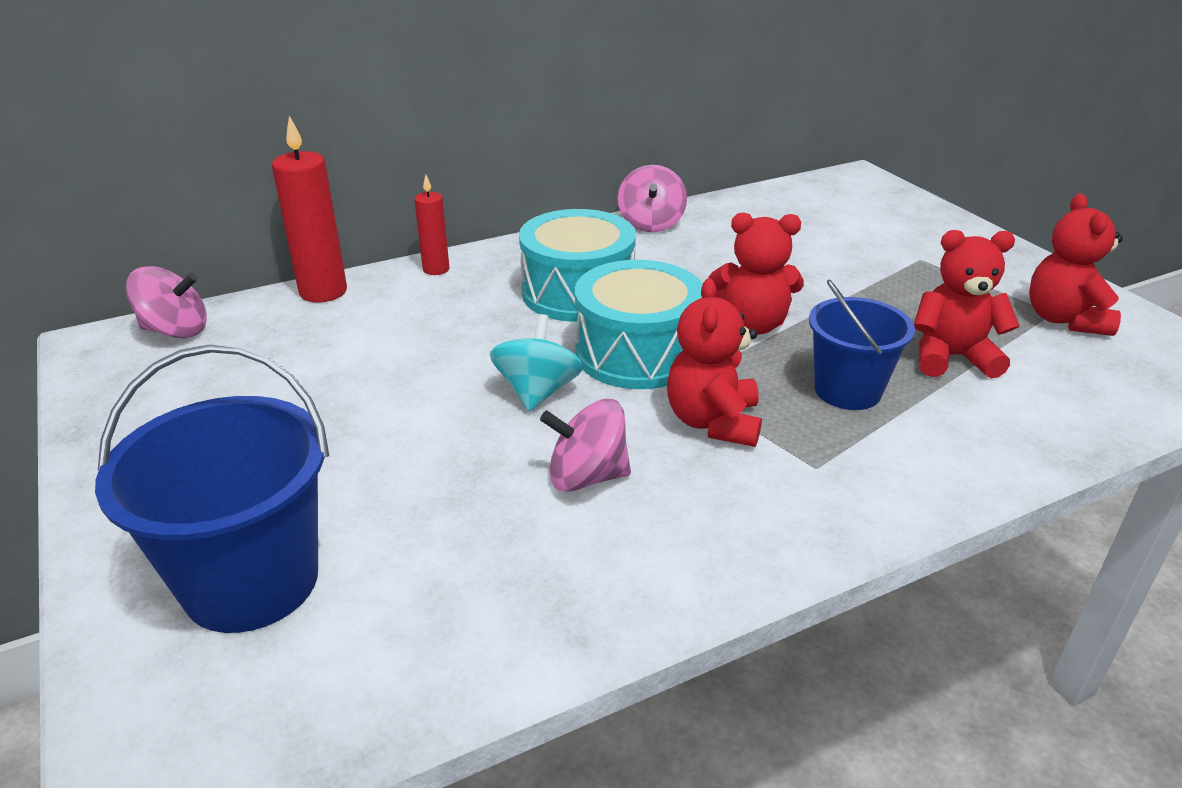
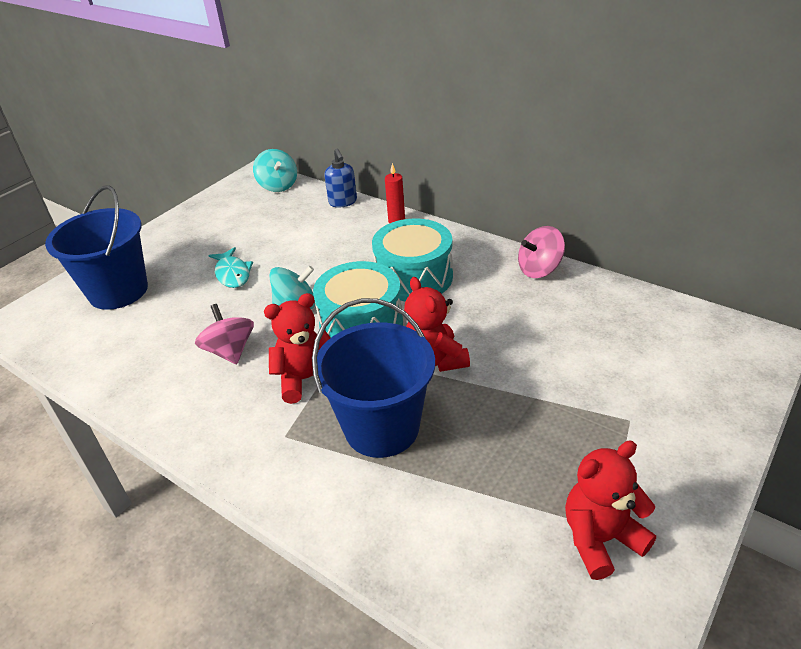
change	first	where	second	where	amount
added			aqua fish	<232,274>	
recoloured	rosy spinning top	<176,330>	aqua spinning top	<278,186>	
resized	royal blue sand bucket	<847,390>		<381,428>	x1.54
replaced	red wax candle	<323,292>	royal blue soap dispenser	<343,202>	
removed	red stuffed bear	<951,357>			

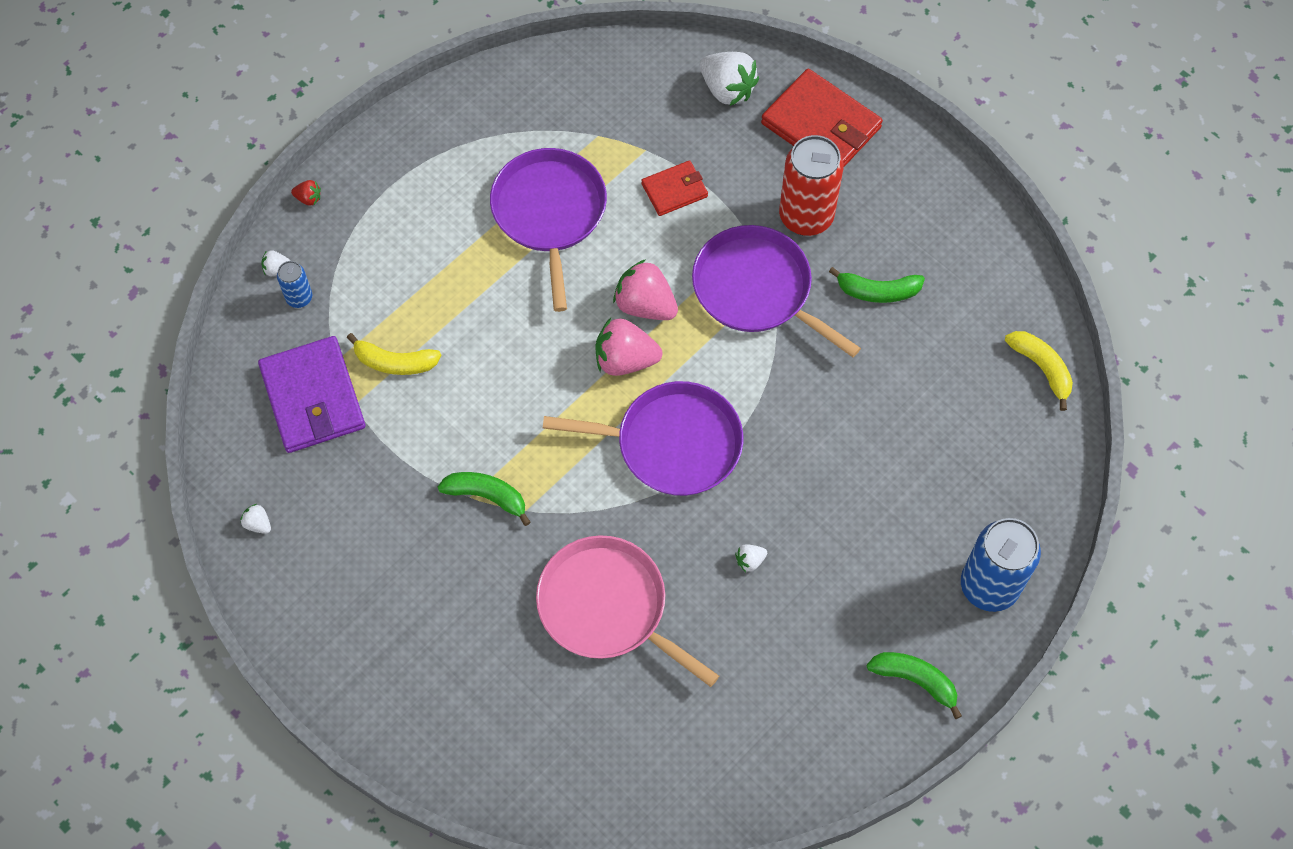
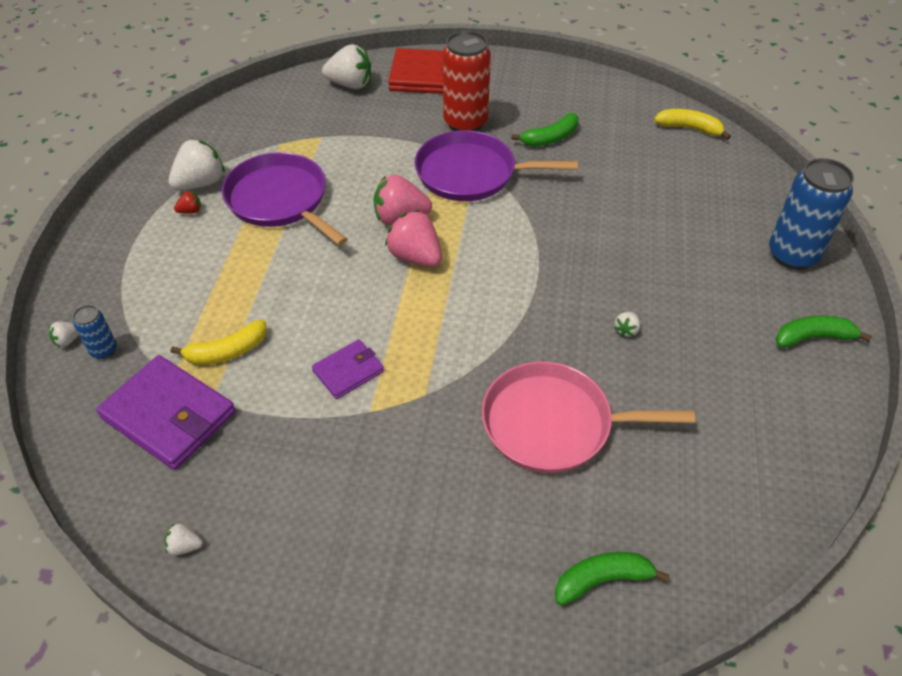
change	first	where	second	where	amount
added			pure white strawberry	<200,183>	
moved	red strawberry	<308,198>		<190,211>	
added			royal purple wallet	<348,371>	
turned	rosy strawberry	<625,360>		<415,257>	75 degrees clockwise
moved	emerald toy banana	<487,496>		<602,580>	
removed	royal purple frying pan	<672,443>			
removed	red wallet	<674,190>			

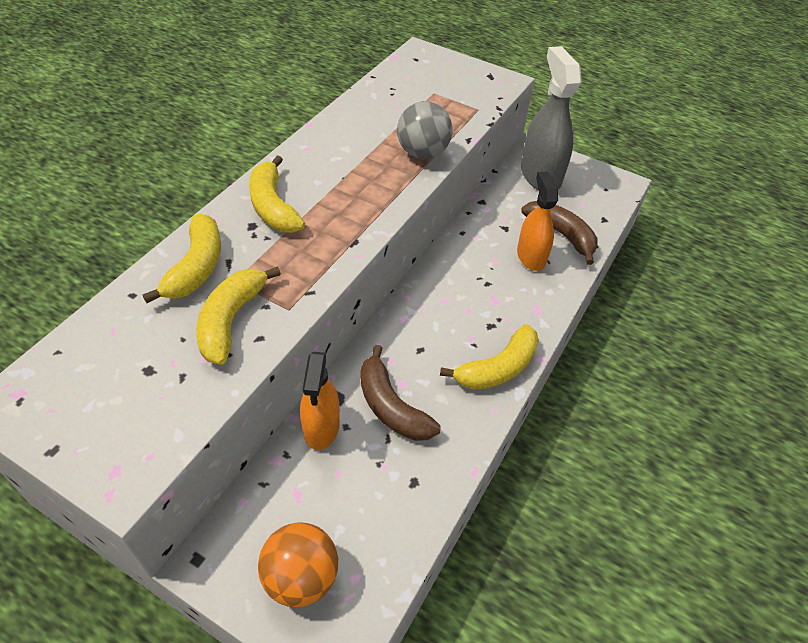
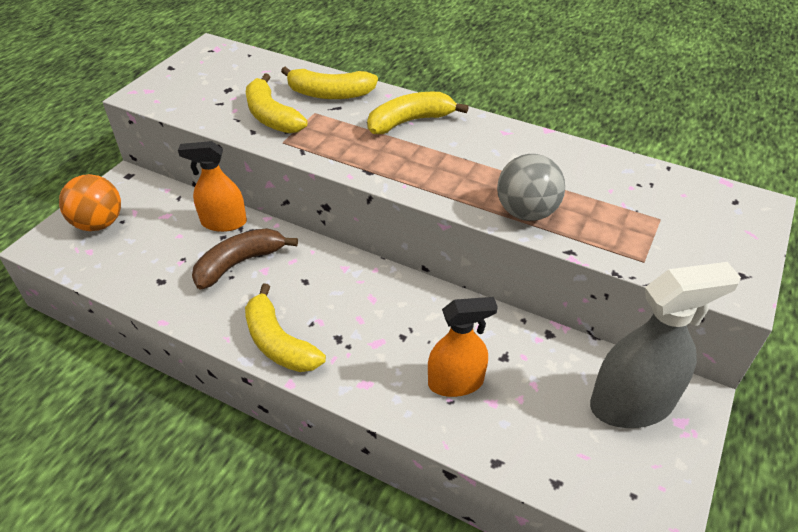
change	first	where	second	where	amount
turned	yellow toy banana	<231,320>		<271,116>	135 degrees counterclockwise
removed	brown toy banana	<561,234>			

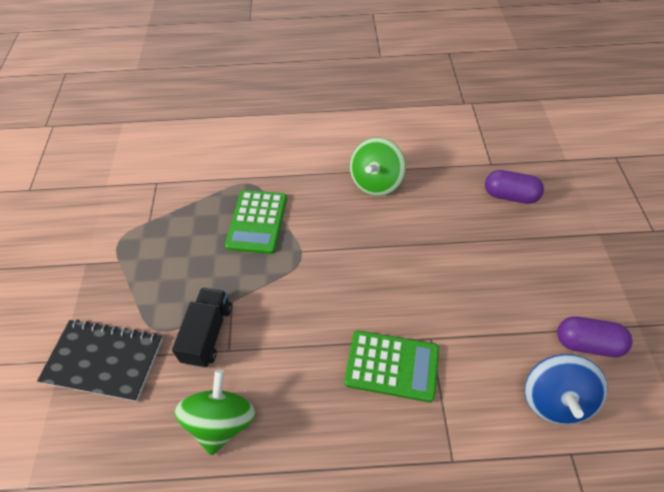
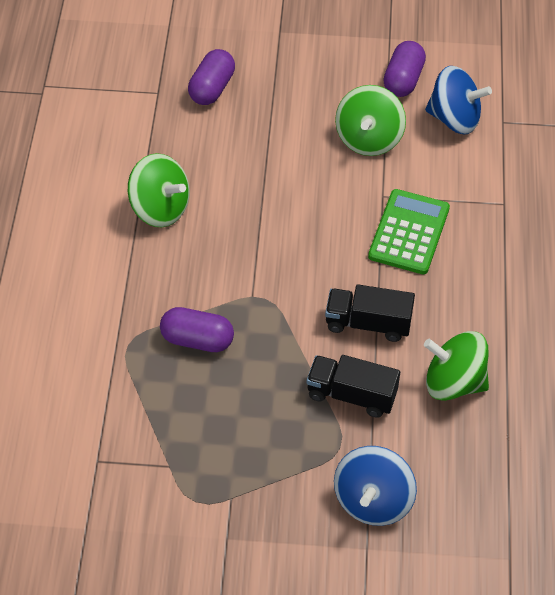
change	first	where	second	where	amount
replaced	emerald calculator	<257,222>	royal purple pill	<197,340>	
added			jet-black toy truck	<368,323>	
replaced	jet-black exercise book	<104,361>	royal blue spinning top	<373,500>	
added			emerald spinning top	<369,139>	

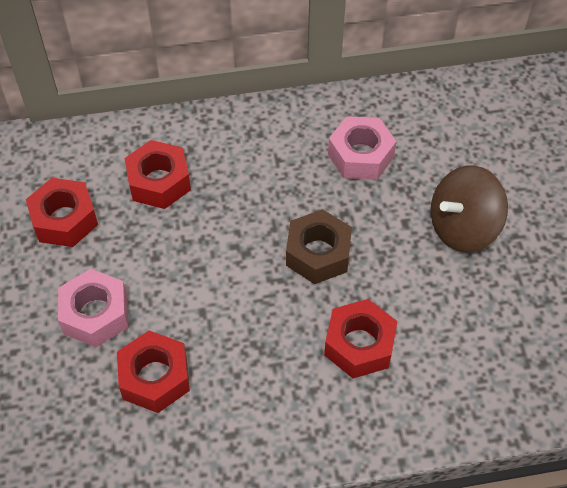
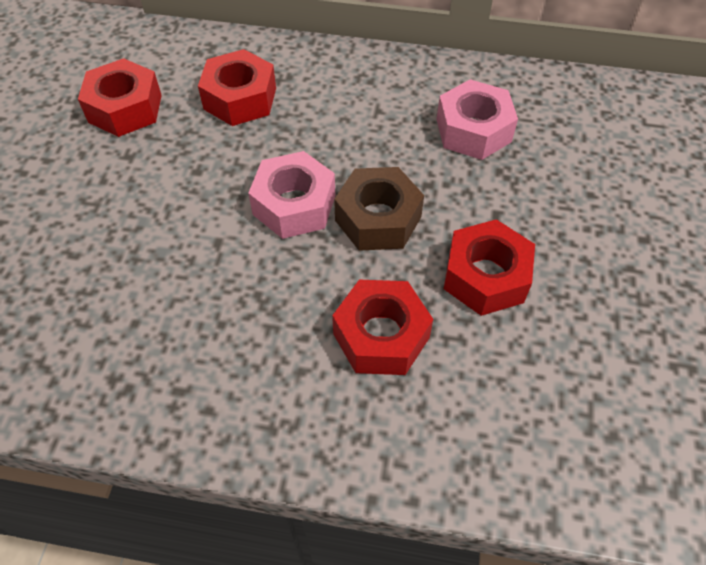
change	first	where	second	where	amount
moved	rosy nut	<95,314>		<294,205>	
moved	red nut	<155,377>		<485,276>	
removed	brown spinning top	<463,227>			

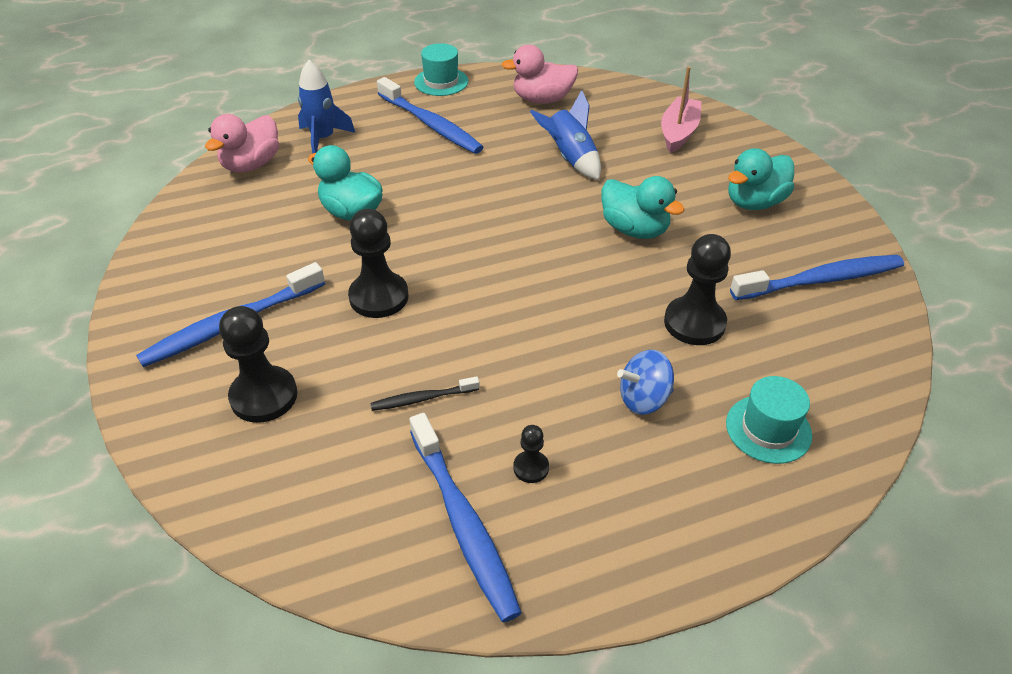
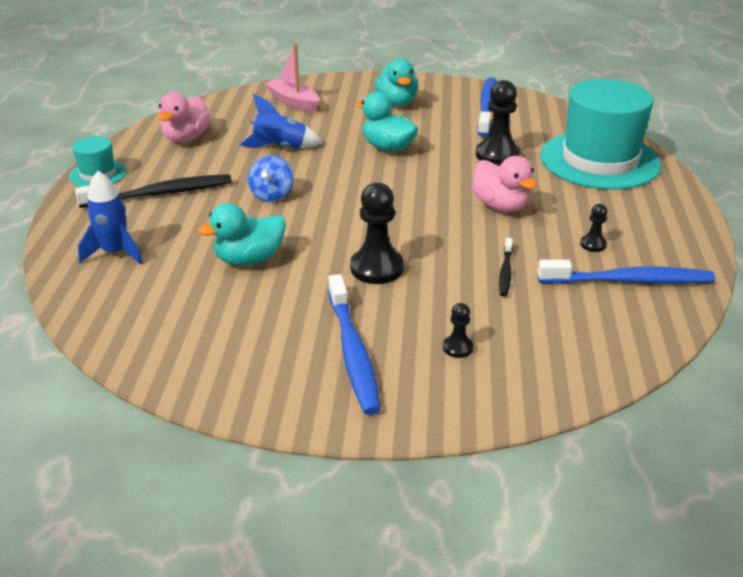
change	first	where	second	where	amount
recoloured	royal blue dental brush	<431,124>	jet-black dental brush	<161,194>	
moved	royal blue spinning top	<643,399>		<272,195>	
turned	aqua duck	<634,229>		<388,148>	120 degrees counterclockwise
resized	jet-black game pawn	<264,396>		<457,347>	x0.50
moved	rosy duck	<251,164>		<500,206>	
resized	aqua hat	<768,429>		<599,160>	x2.17

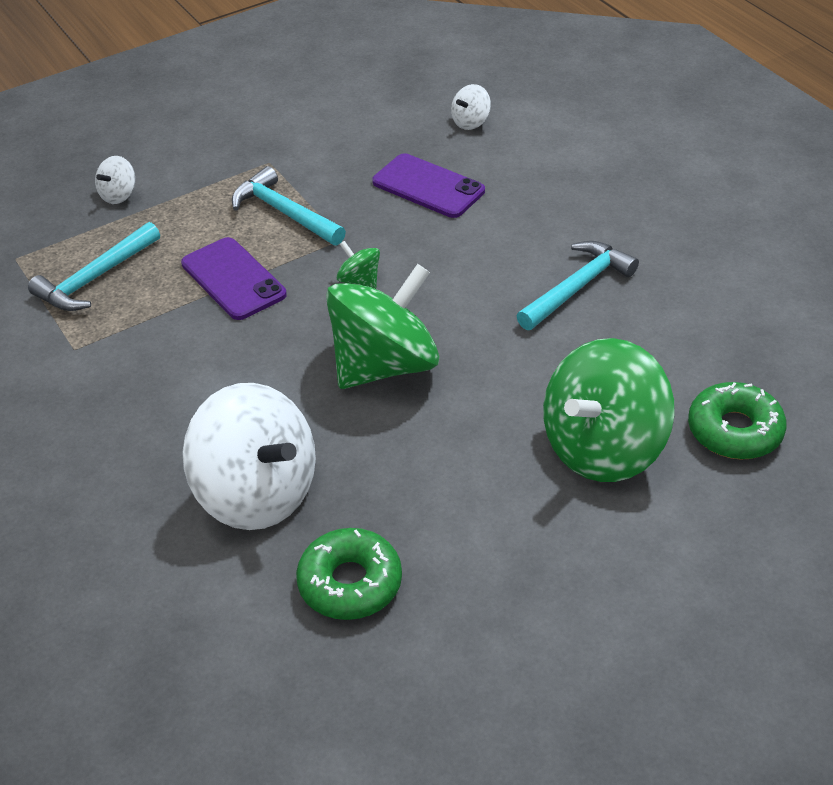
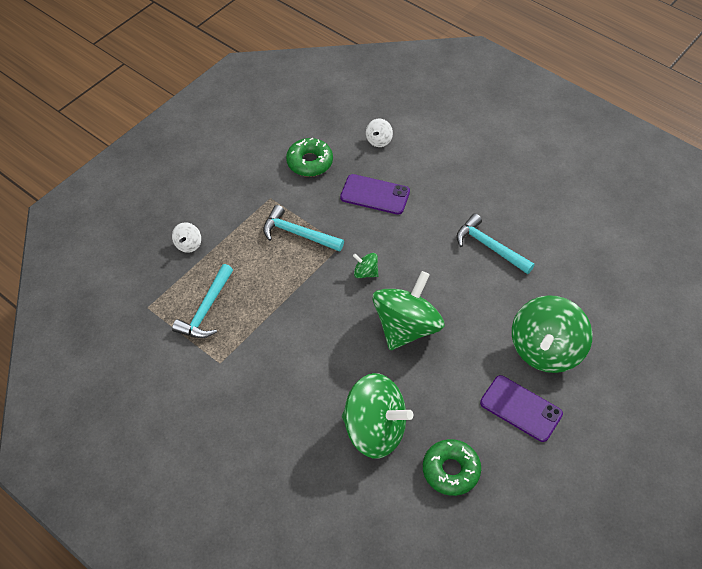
change	first	where	second	where	amount
moved	emerald doughnut	<734,430>		<309,162>	
recoloured	pure white spinning top	<257,493>	emerald spinning top	<375,430>	
turned	aqua hammer	<577,287>		<489,247>	75 degrees counterclockwise
moved	royal purple smartphone	<233,279>		<521,408>	

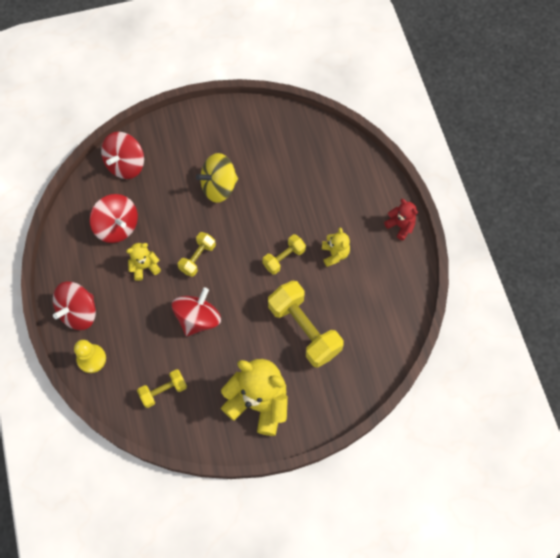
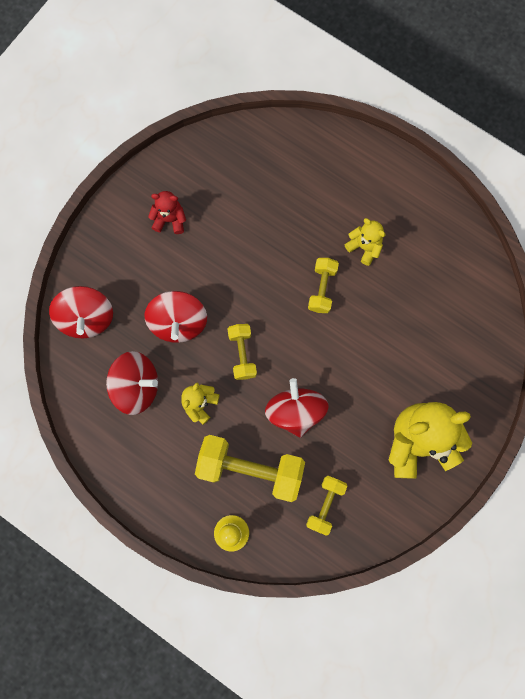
change	first	where	second	where	amount
moved	red spinning top	<79,312>		<178,322>	
moved	red stuffed bear	<400,226>		<170,220>	
moved	yellow hand weight	<304,329>		<250,469>	
removed	yellow spinning top	<219,187>			

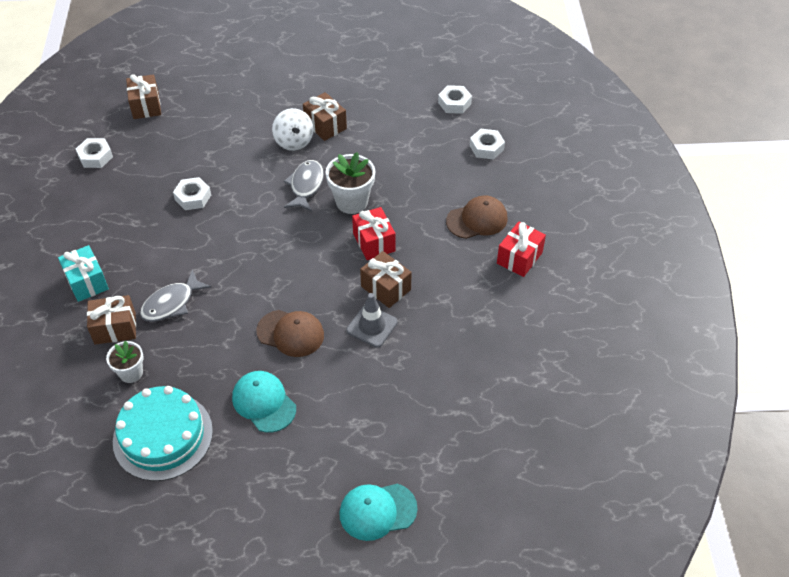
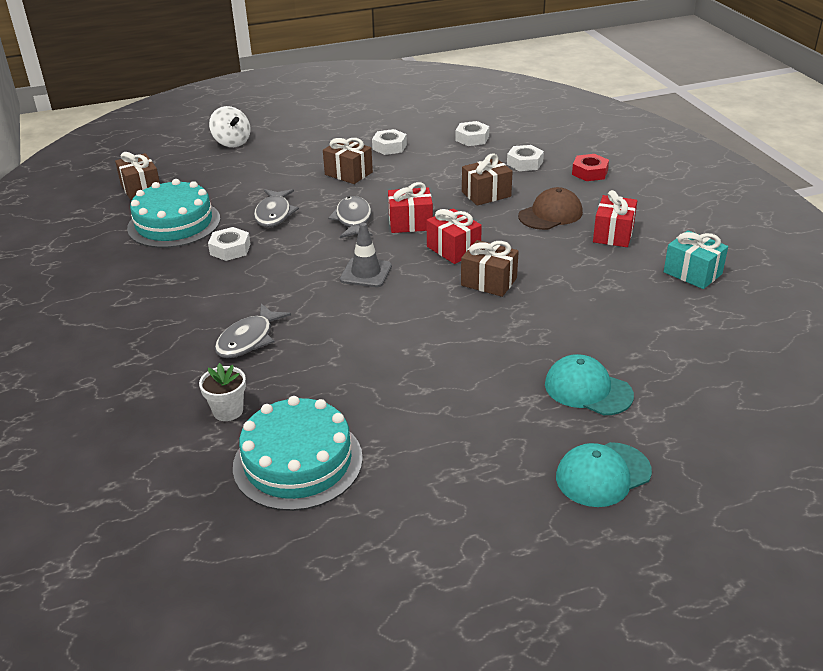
change	first	where	second	where	amount
added			aqua gateau	<174,223>	
moved	pure white spinning top	<294,141>		<232,142>	
added			gray fish	<274,214>	
moved	gray safety cone	<372,326>		<366,273>	
moved	pure white nut	<95,157>		<389,147>	
replaced	pure white potted plant	<352,202>	red wrapped gift	<410,223>	
moved	brown wrapped gift	<115,328>		<486,194>	
moved	aqua baseball cap	<264,402>		<588,389>	
added			red nut	<589,172>	
moved	aqua wrapped gift	<87,282>		<692,273>	
removed	brown baseball cap	<290,333>			

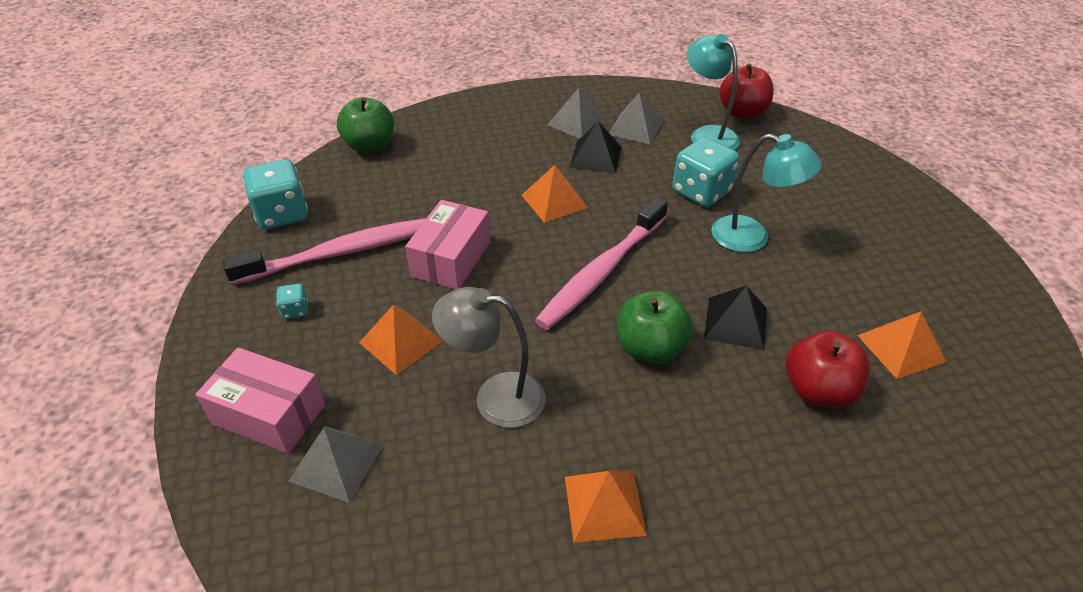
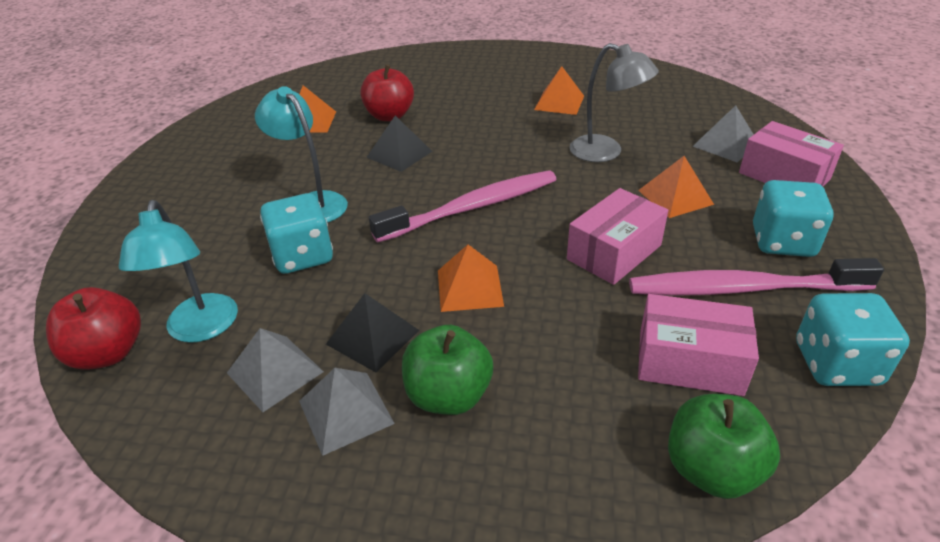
change	first	where	second	where	amount
moved	emerald toy apple	<650,348>		<448,395>	
added			rosy parcel	<689,362>	
resized	aqua game die	<295,310>		<782,242>	x2.17

